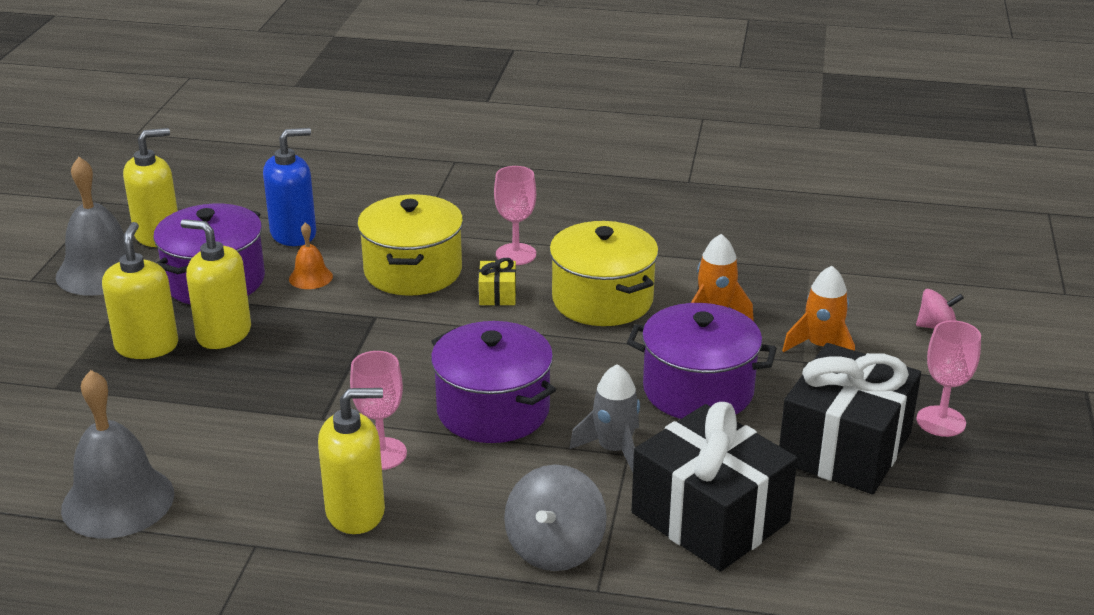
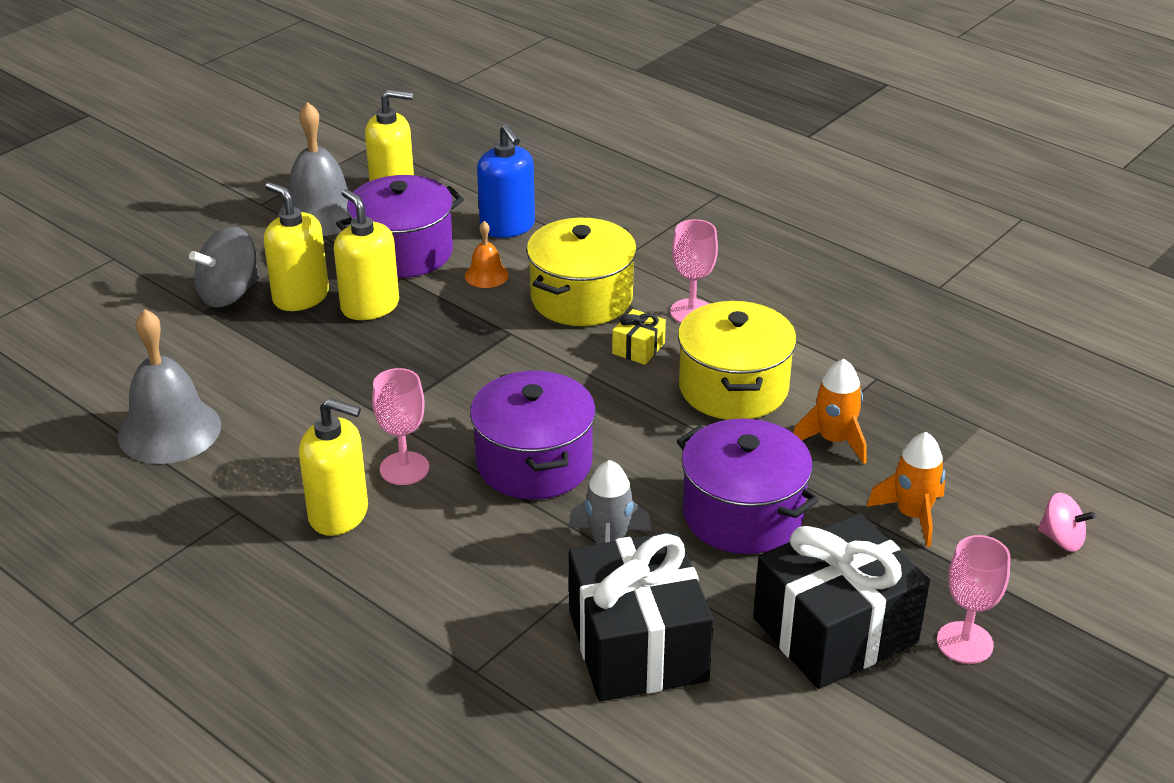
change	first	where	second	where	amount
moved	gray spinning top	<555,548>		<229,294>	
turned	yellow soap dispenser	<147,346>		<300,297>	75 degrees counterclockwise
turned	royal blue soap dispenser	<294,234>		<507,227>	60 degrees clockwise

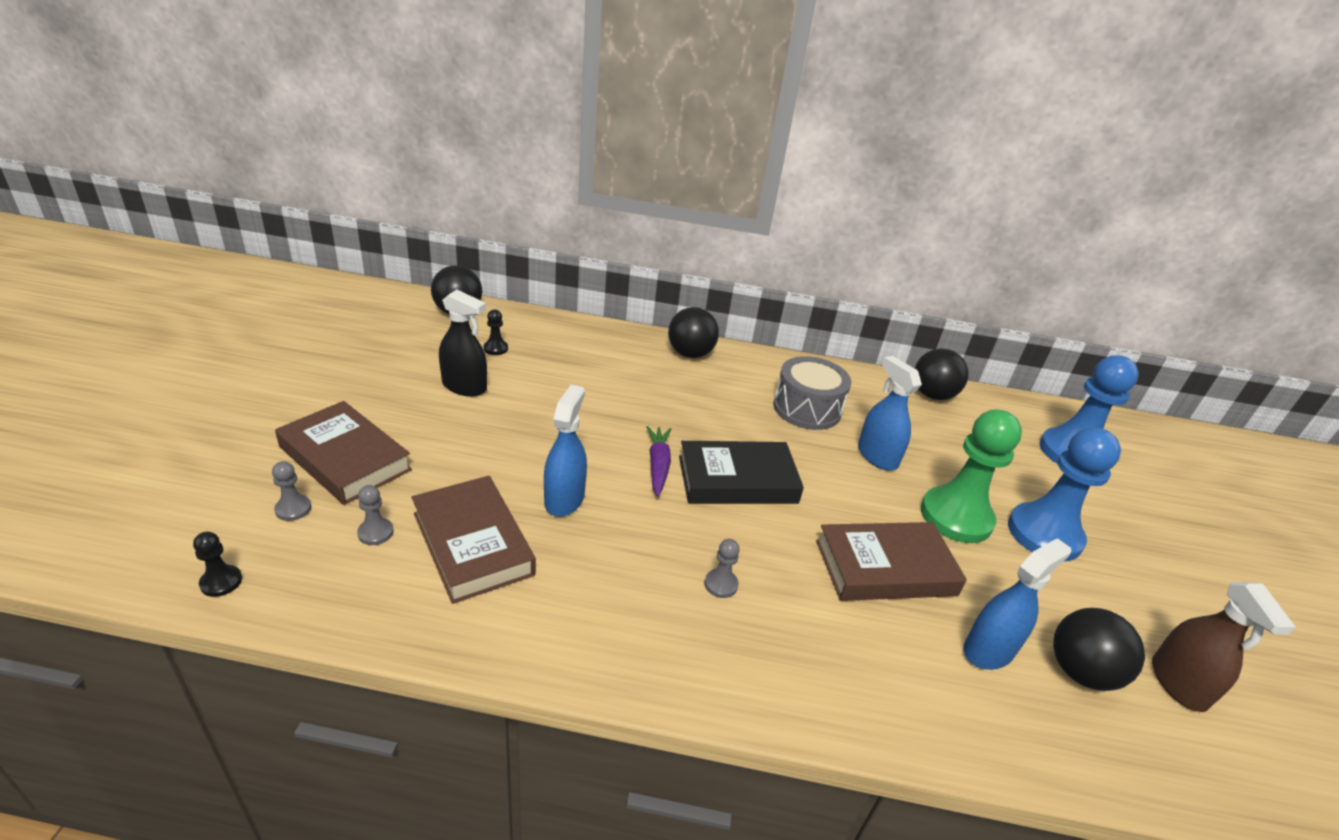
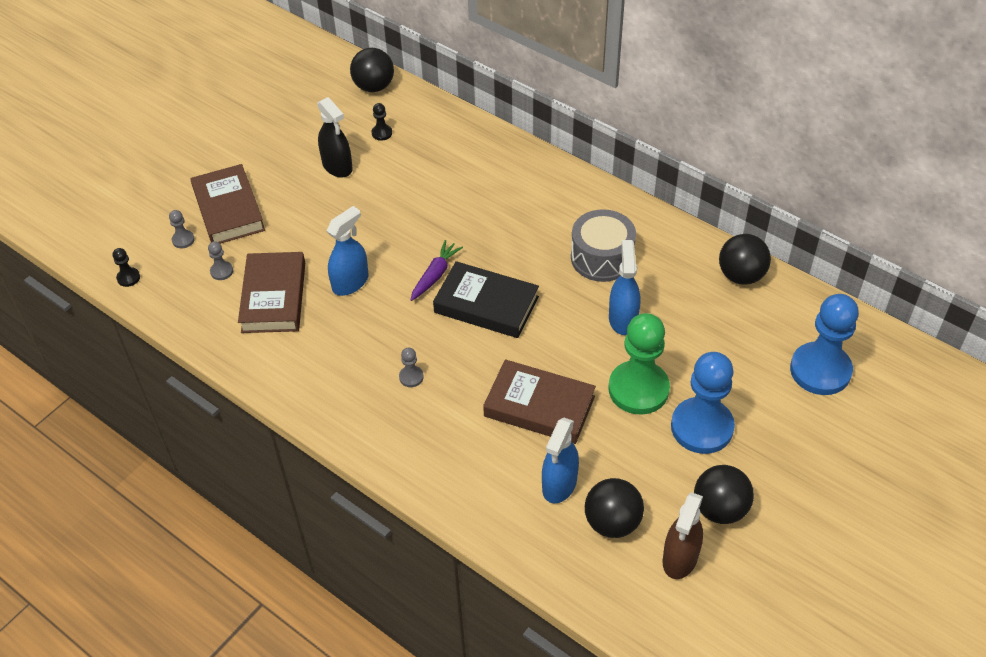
change	first	where	second	where	amount
turned	royal blue sprayer	<988,650>		<559,484>	120 degrees clockwise
moved	jet-black play ball	<690,354>		<720,509>	

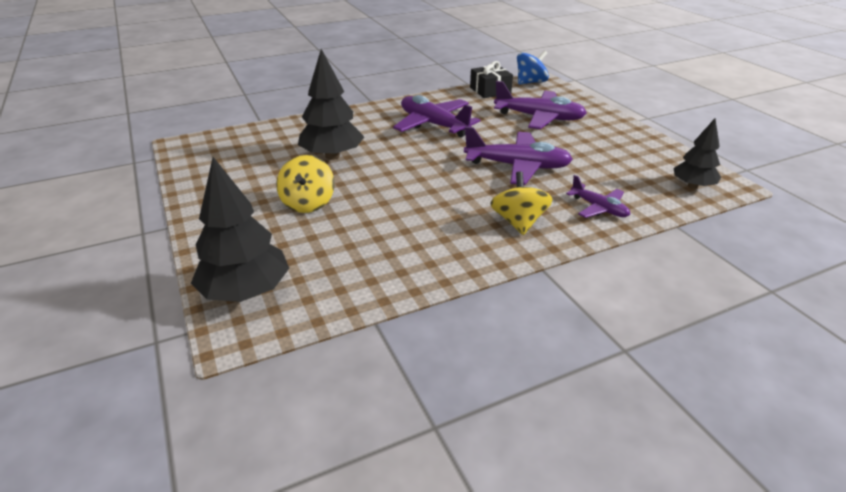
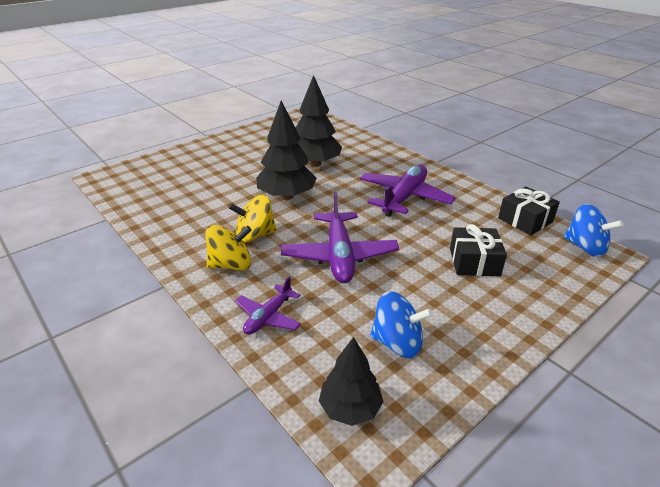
change	first	where	second	where	amount
moved	yellow spinning top	<308,203>		<255,235>	
moved	jet-black fir tree	<246,292>		<286,196>	
added			royal blue spinning top	<397,343>	
replaced	royal purple aeroplane	<539,118>	jet-black wrapped gift	<474,262>	

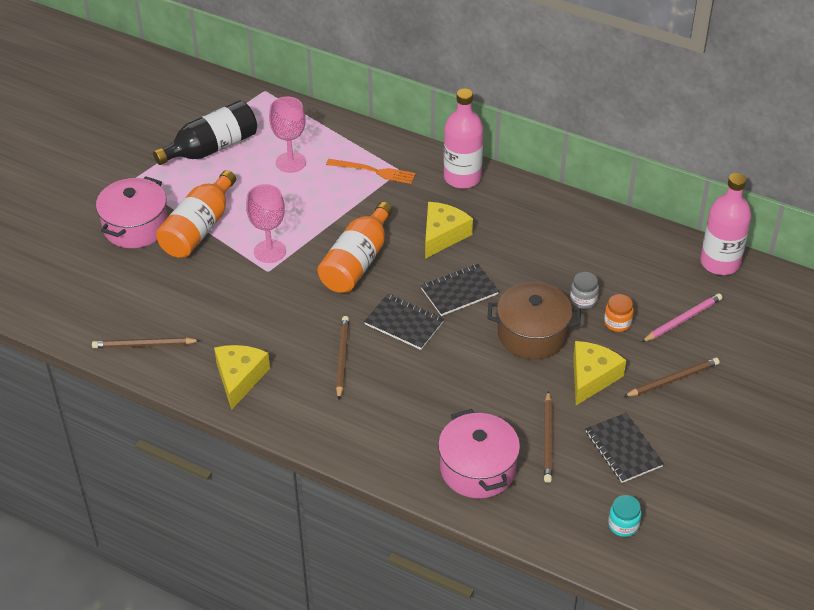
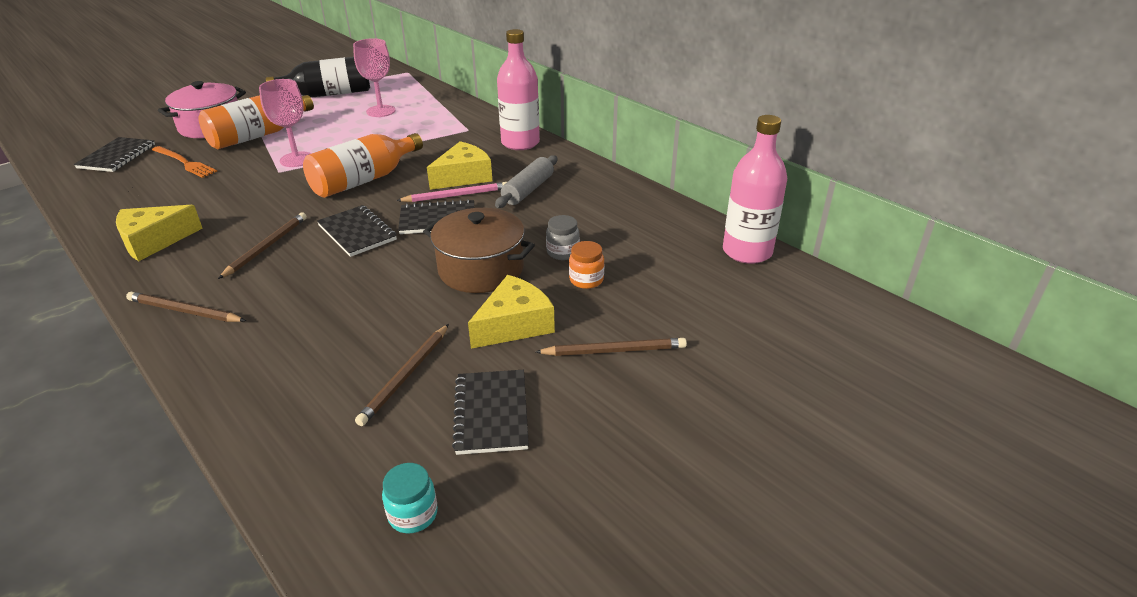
change	first	where	second	where	amount
added			jet-black exercise book	<117,156>	
turned	yellow cheese wedge	<239,378>		<154,241>	150 degrees counterclockwise
moved	brown wooden pencil	<144,345>		<184,311>	
moved	orange-coloured dinner fork	<374,171>		<184,163>	
moved	rosy wooden pencil	<682,320>		<456,195>	
added			gray pastry roller	<528,190>	
removed	rosy pot	<478,469>			

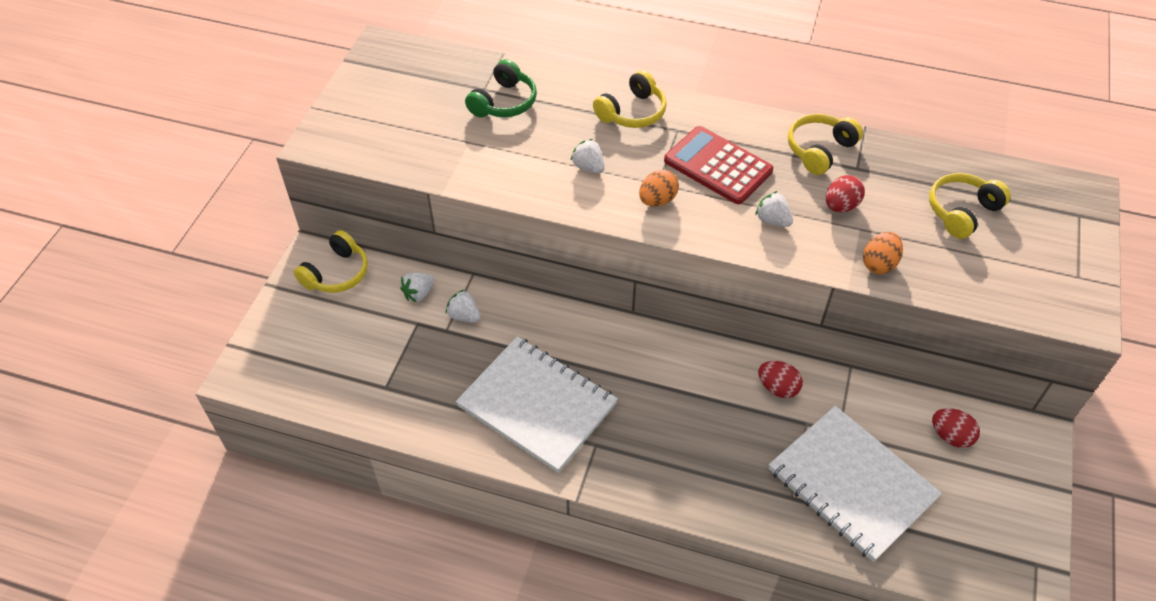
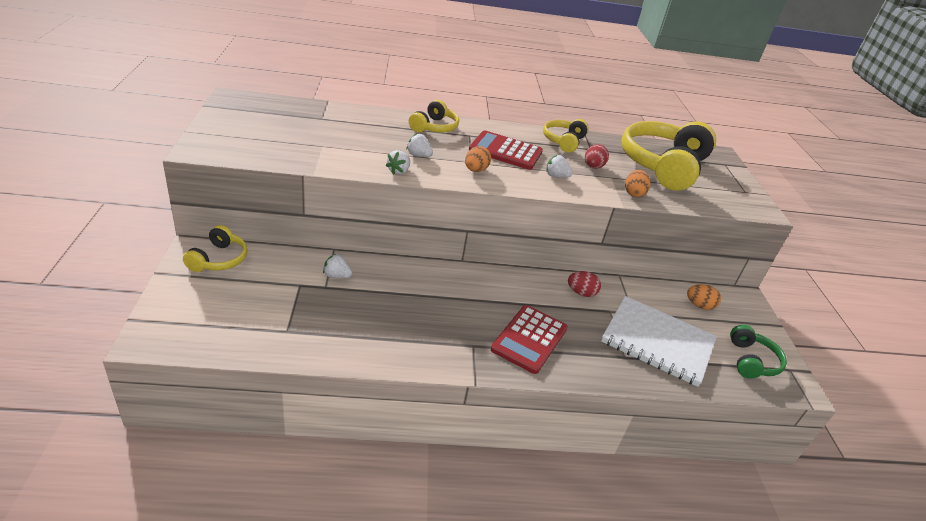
change	first	where	second	where	amount
moved	pure white strawberry	<418,294>		<398,171>	
added			red calculator	<529,339>	
resized	yellow over-ear headphones	<962,211>		<663,166>	x2.01
recoloured	red egg	<950,436>	orange-coloured egg	<699,305>	
moved	emerald over-ear headphones	<504,102>		<751,361>	
removed	pure white exercise book	<537,405>			

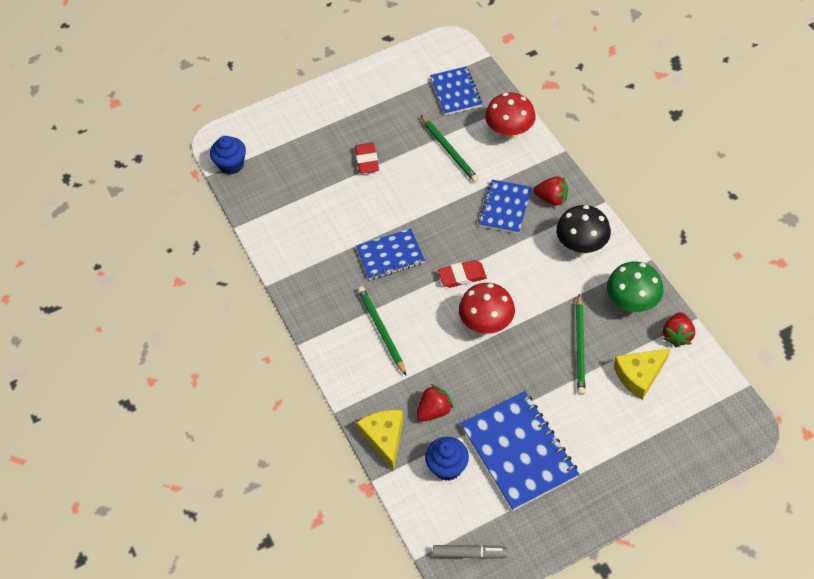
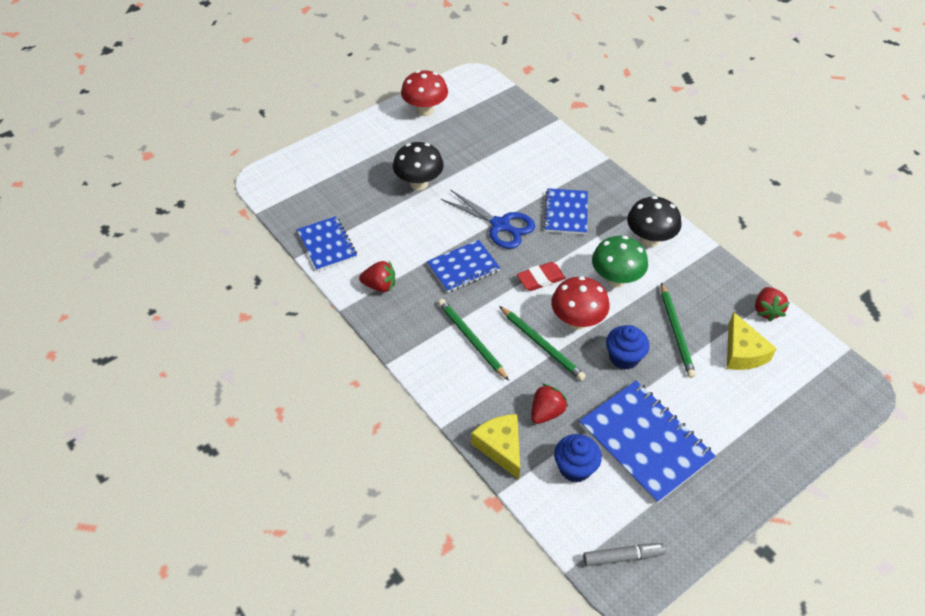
change	first	where	second	where	amount
moved	royal blue exercise book	<456,92>		<327,245>	
moved	red strawberry	<552,198>		<380,286>	
replaced	red eraser	<367,160>	jet-black toadstool	<419,183>	
moved	red toadstool	<509,132>		<425,110>	
added			royal blue shears	<500,225>	
moved	emerald wooden pencil	<449,150>		<542,345>	
moved	emerald toadstool	<632,303>		<616,279>	
moved	royal blue cupcake	<231,164>		<624,357>	
turned	yellow cheese wedge	<639,375>		<742,352>	60 degrees counterclockwise

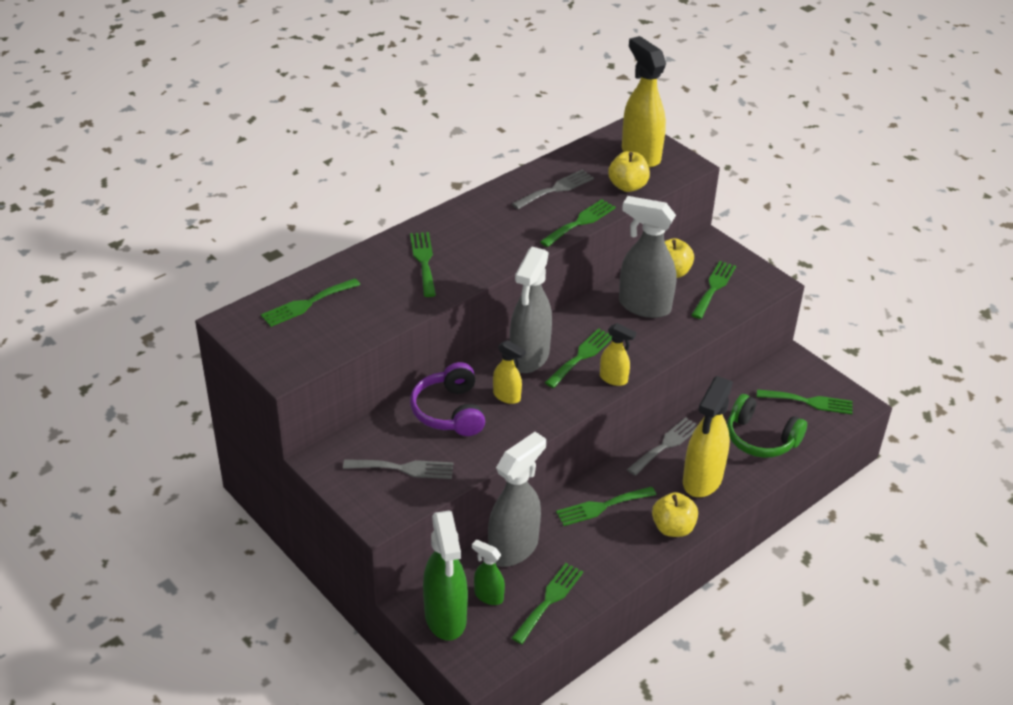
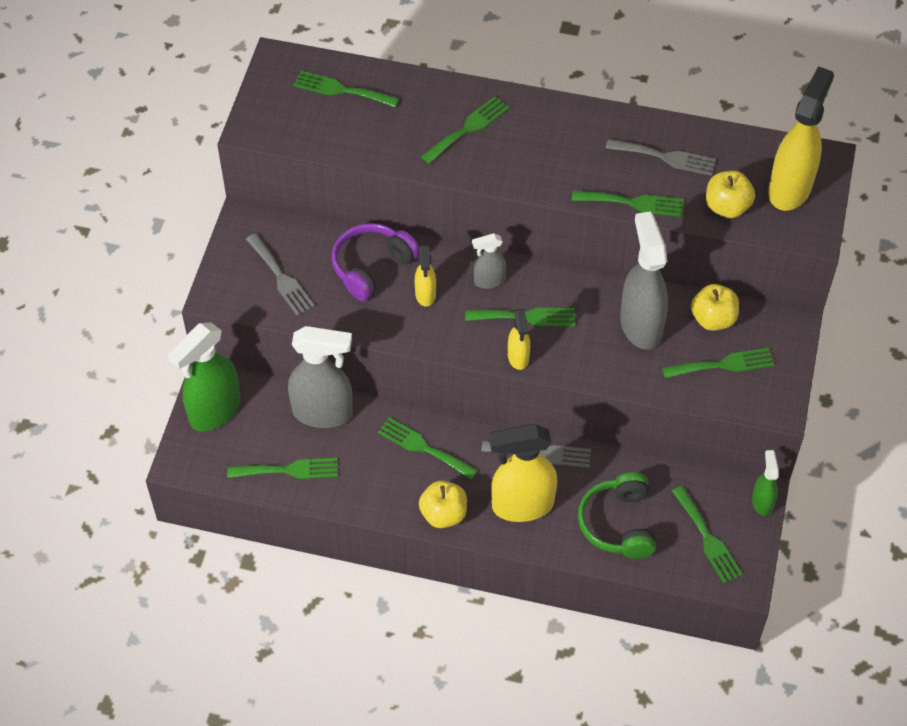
change	first	where	second	where	amount
resized	gray sprayer	<529,357>		<489,281>	x0.52
moved	emerald sprayer	<488,596>		<762,502>	

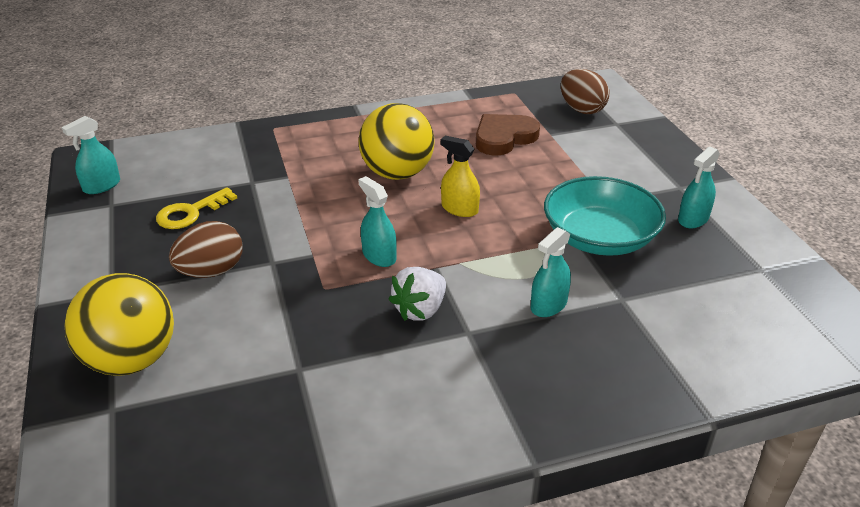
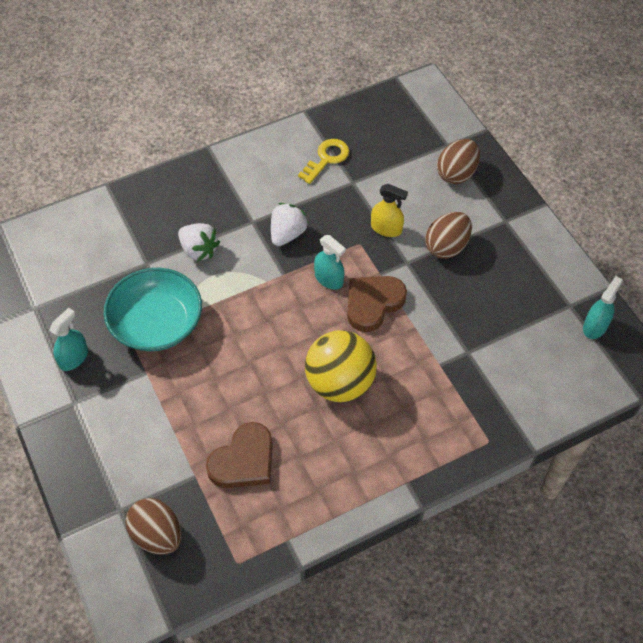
change	first	where	second	where	amount
replaced	aqua sprayer	<548,305>	pure white strawberry	<199,250>	
moved	yellow door key	<190,213>		<326,159>	
added			brown heart shape	<373,303>	
moved	yellow sprayer	<459,209>		<386,228>	
replaced	yellow play ball	<131,360>	brown egg	<456,174>	

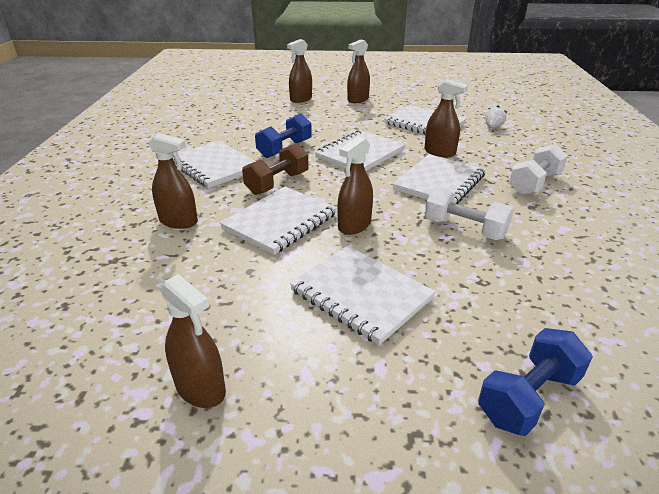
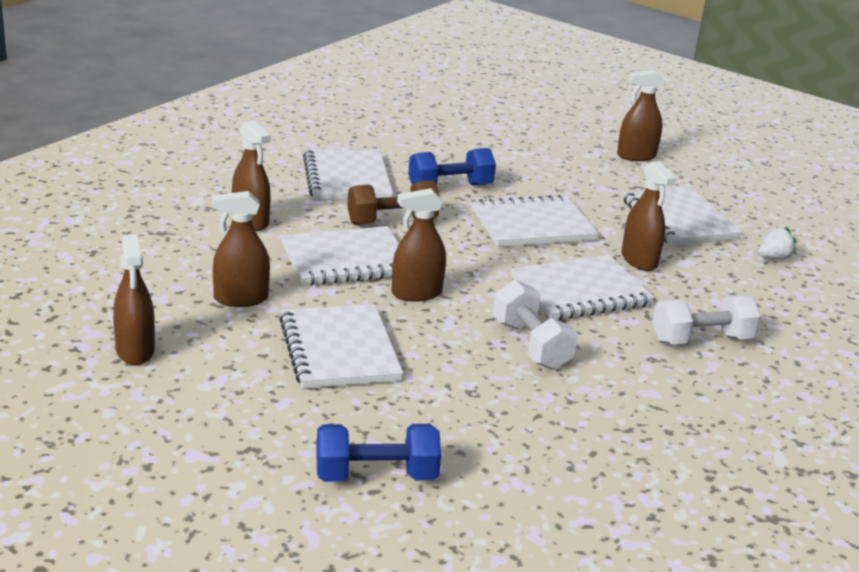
change	first	where	second	where	amount
moved	brown sprayer	<301,99>		<241,299>	

